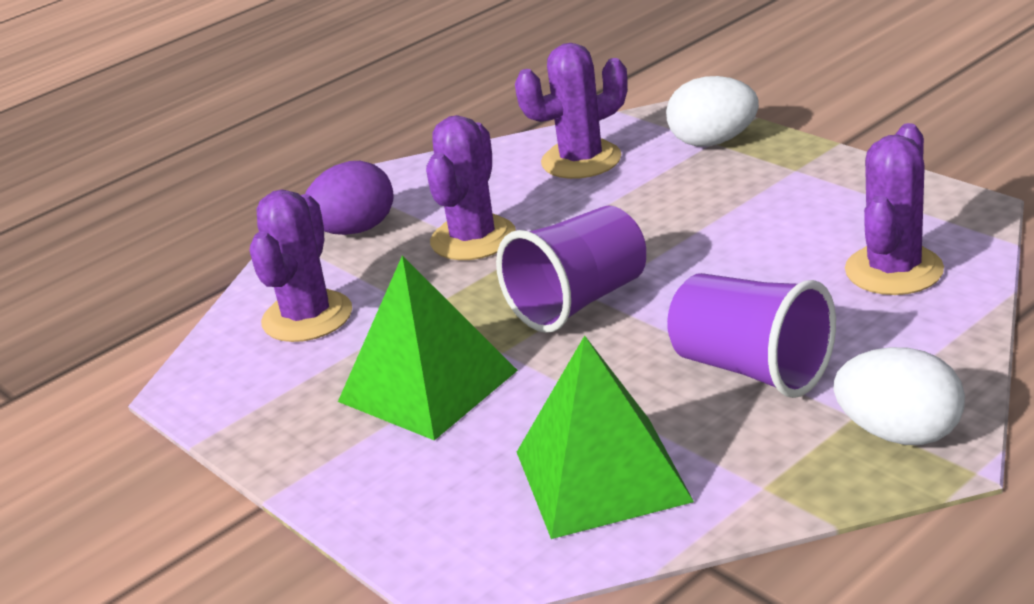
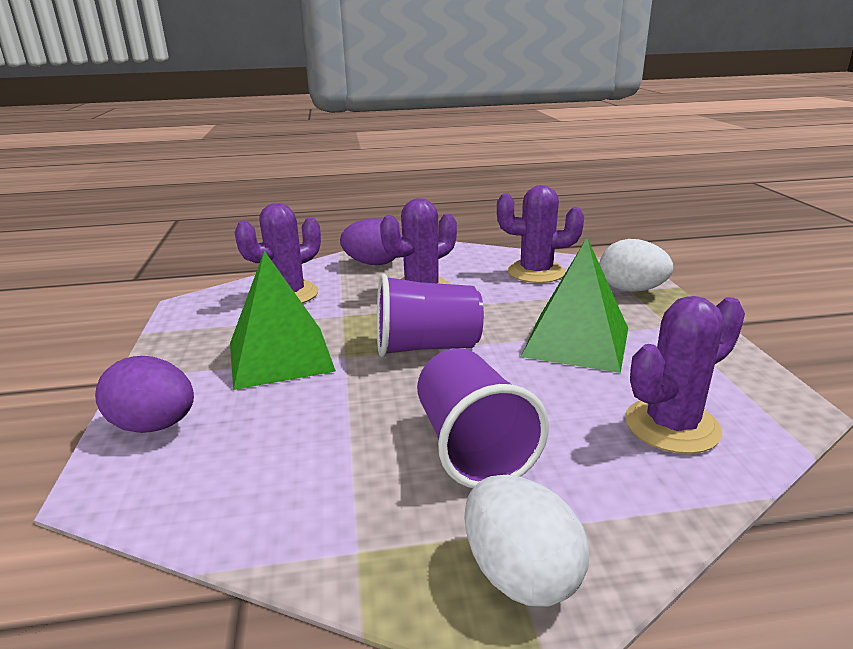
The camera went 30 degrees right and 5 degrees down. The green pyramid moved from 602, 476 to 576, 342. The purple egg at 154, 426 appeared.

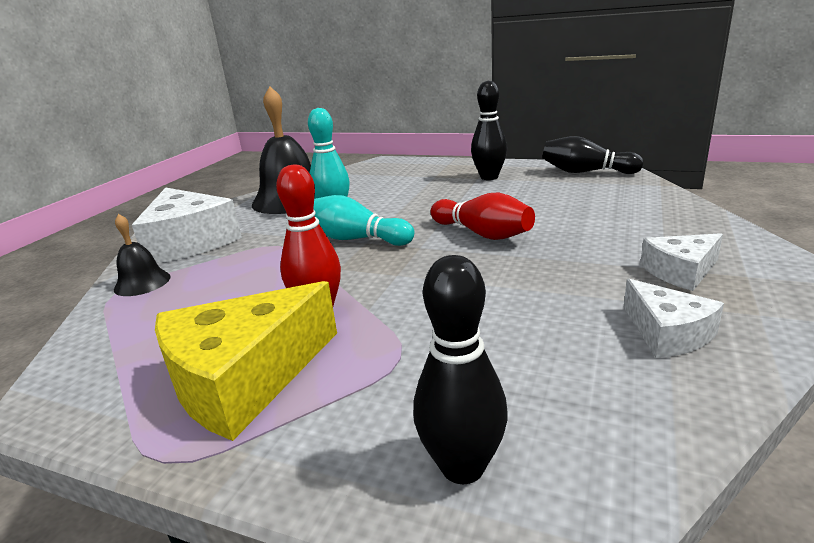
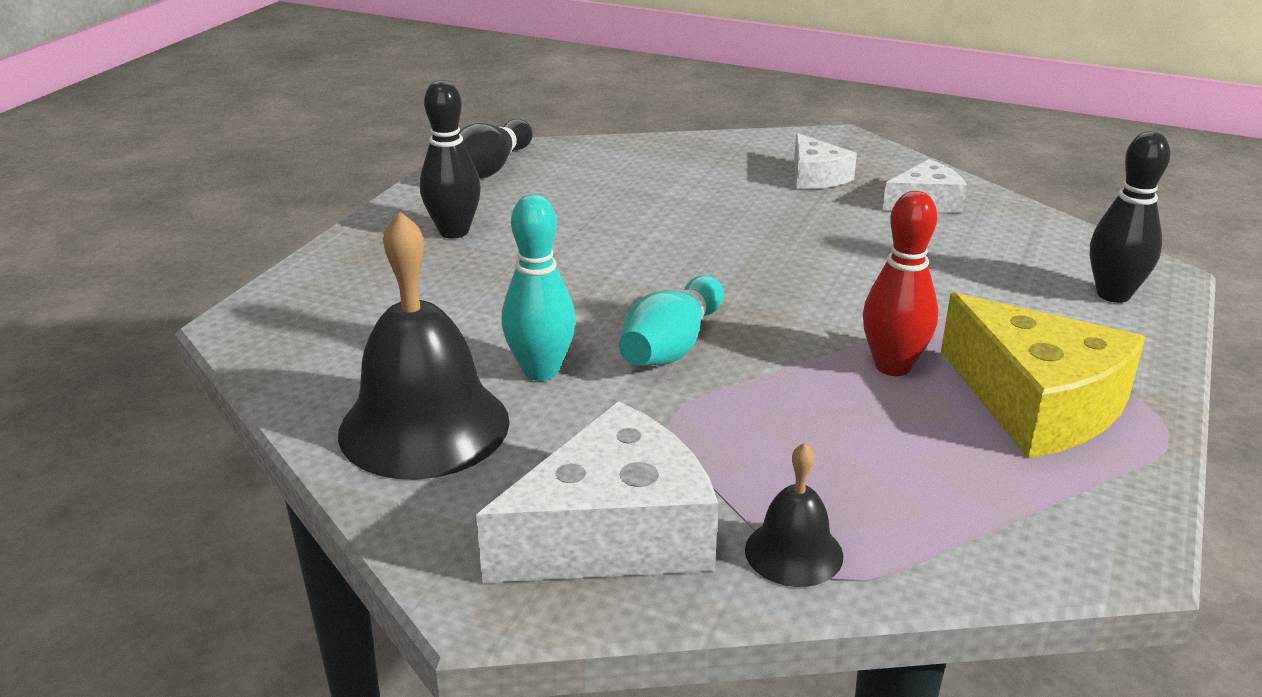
The camera went 90 degrees left and 5 degrees up. The red bowling pin at 482, 234 disappeared.

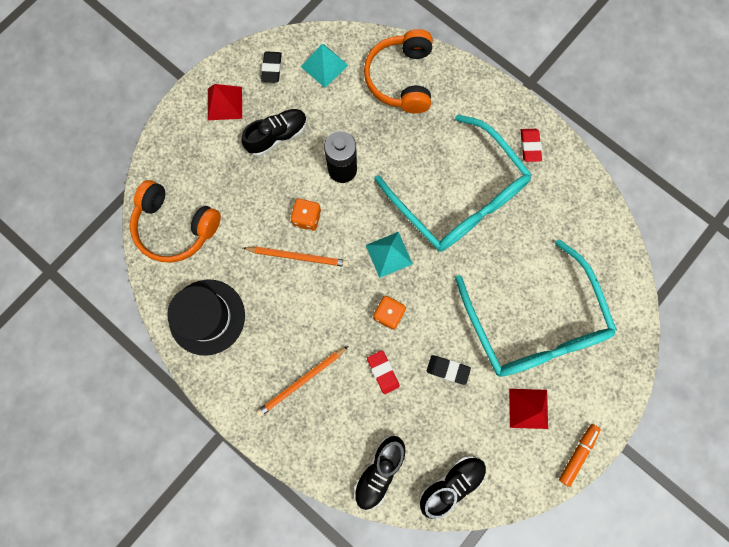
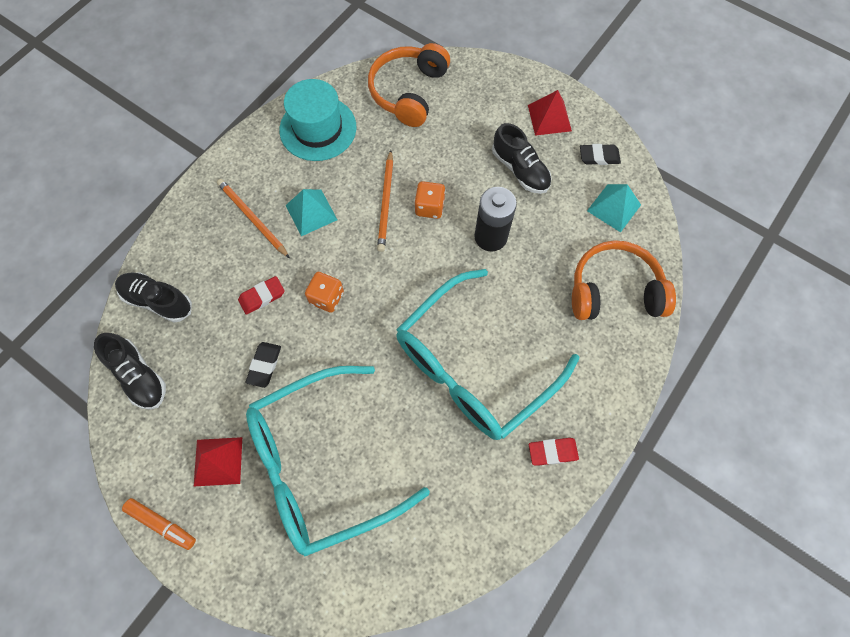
The camera went 85 degrees right and 10 degrees down. The black hat at 207, 317 became the turquoise hat at 318, 128. The turquoise pyramid moved from 389, 254 to 311, 212.

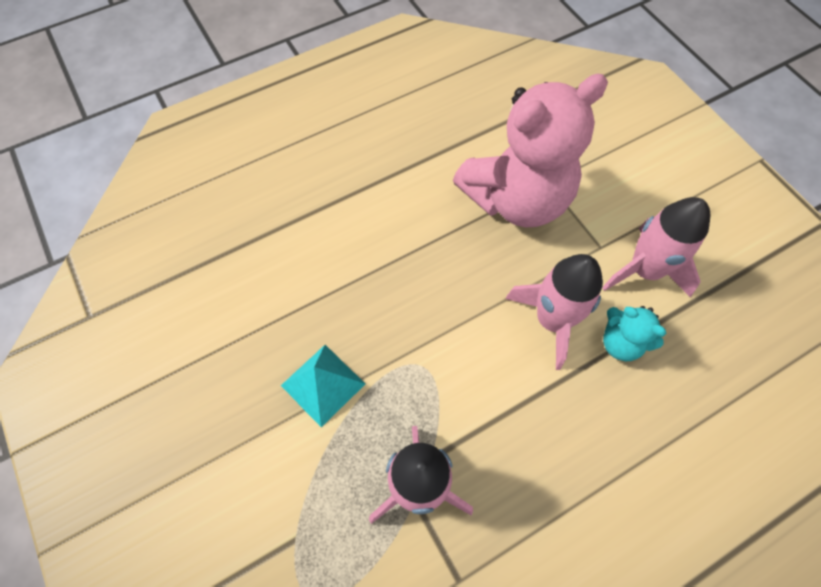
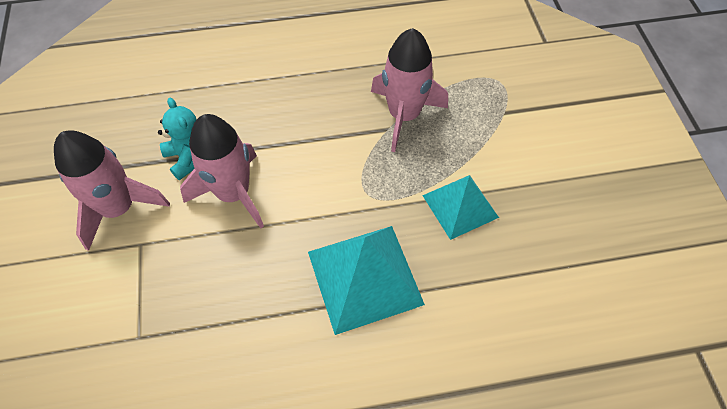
The camera went 160 degrees left and 5 degrees down. The pink teddy bear at 516, 199 disappeared. The turquoise pyramid at 365, 277 appeared.

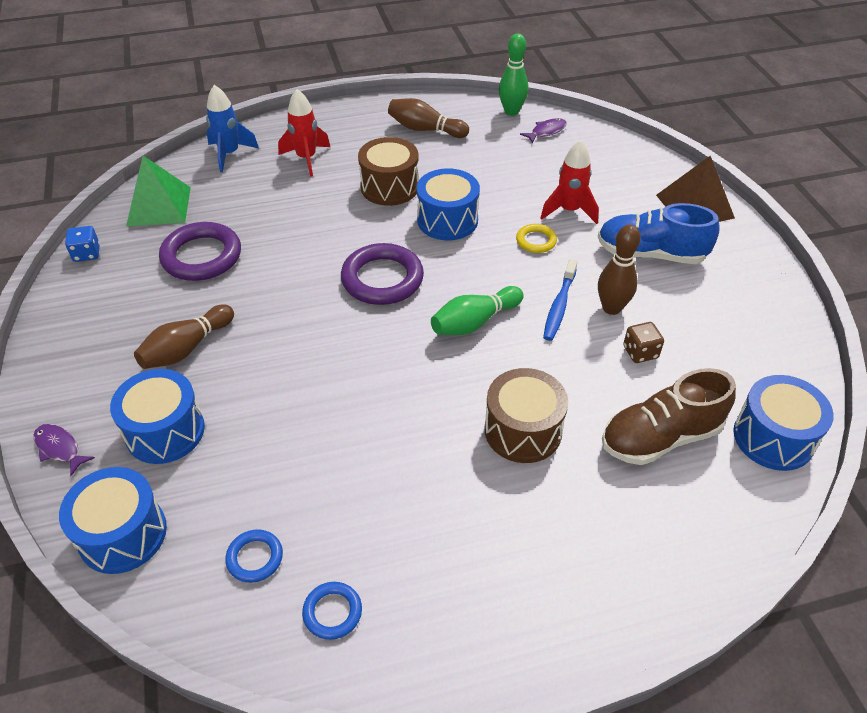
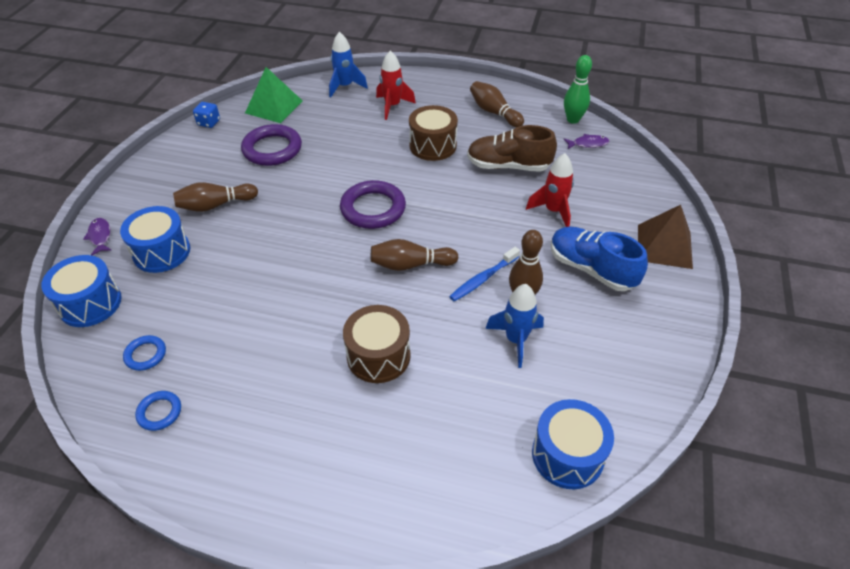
The camera went 30 degrees right and 0 degrees up. The blue drum at 447, 220 disappeared. The green bowling pin at 474, 322 became the brown bowling pin at 410, 265. The yellow ring at 536, 241 disappeared. The brown shoe moved from 660, 437 to 508, 166. The brown dice at 640, 352 was replaced by the blue rocket at 516, 340.

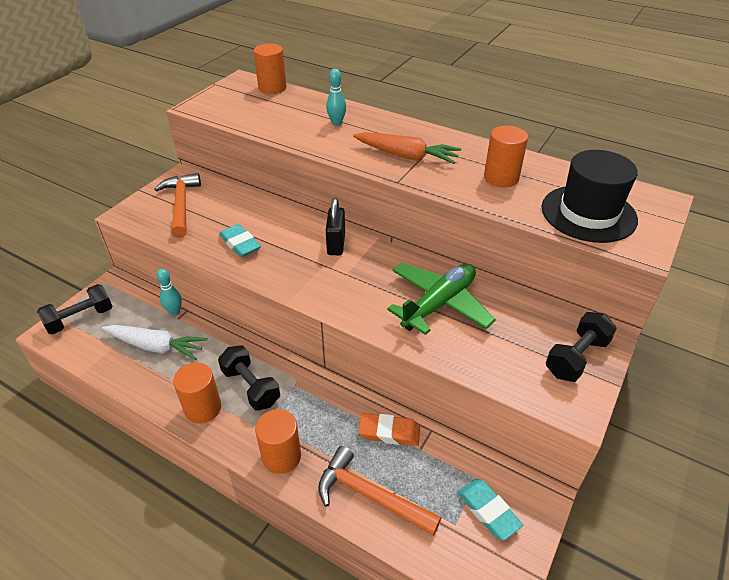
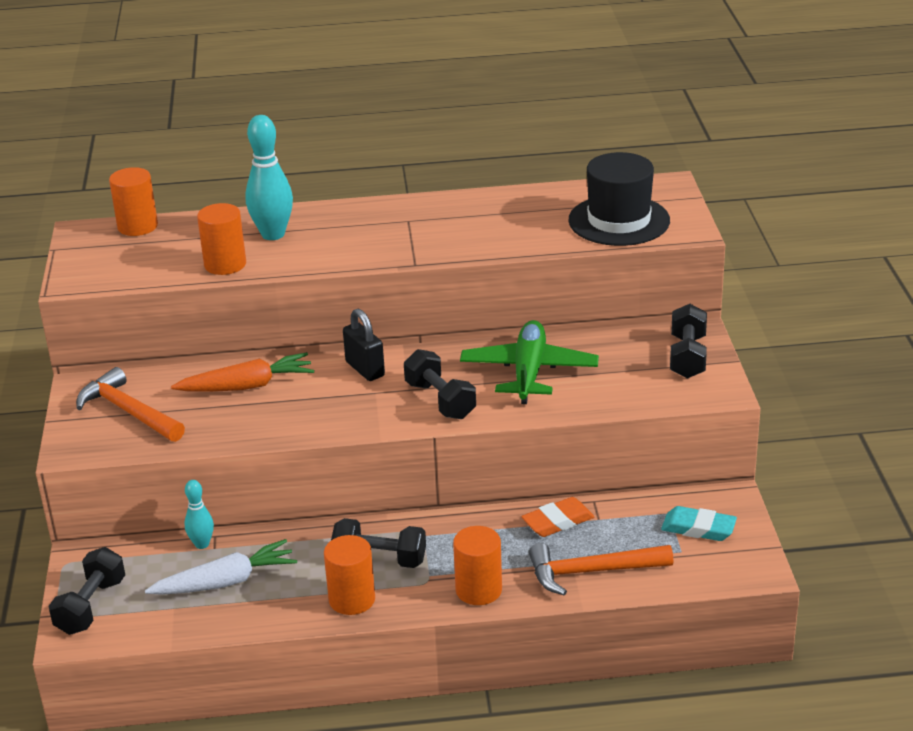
The camera went 35 degrees left and 10 degrees down. The turquoise eraser at 240, 244 disappeared. The turquoise bowling pin at 336, 123 changed to 1.77 times the size. The orange carrot moved from 406, 156 to 247, 386. The orange cylinder moved from 501, 178 to 225, 264. The black dumbbell at 440, 400 appeared.

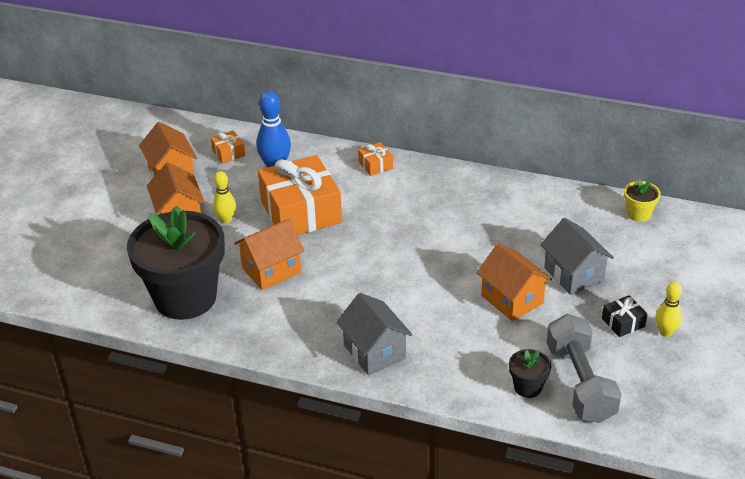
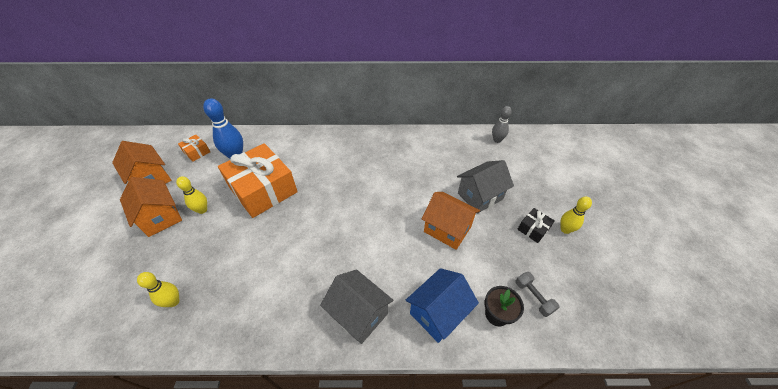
The camera went 20 degrees left and 10 degrees up. The black flower pot at 185, 298 was replaced by the yellow bowling pin at 173, 301. The orange house at 271, 270 disappeared. The orange gift at 375, 165 disappeared. The grey house at 574, 274 turned 75 degrees counterclockwise. The grey dumbbell at 580, 383 changed to 0.46 times the size. The yellow flower pot at 638, 214 was replaced by the grey bowling pin at 497, 140. The blue house at 438, 313 appeared.

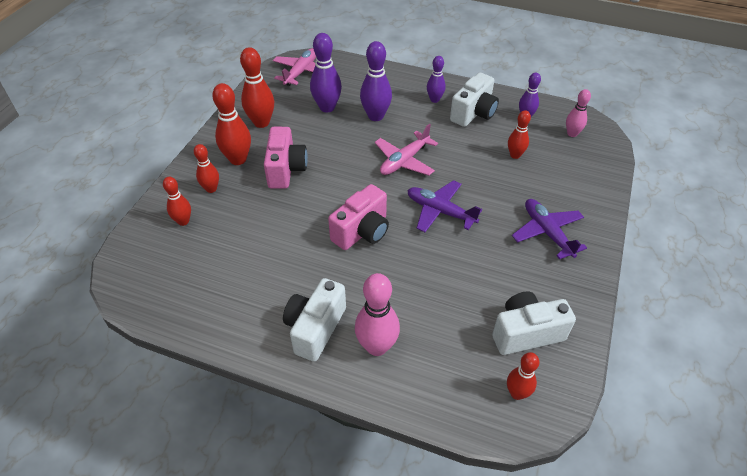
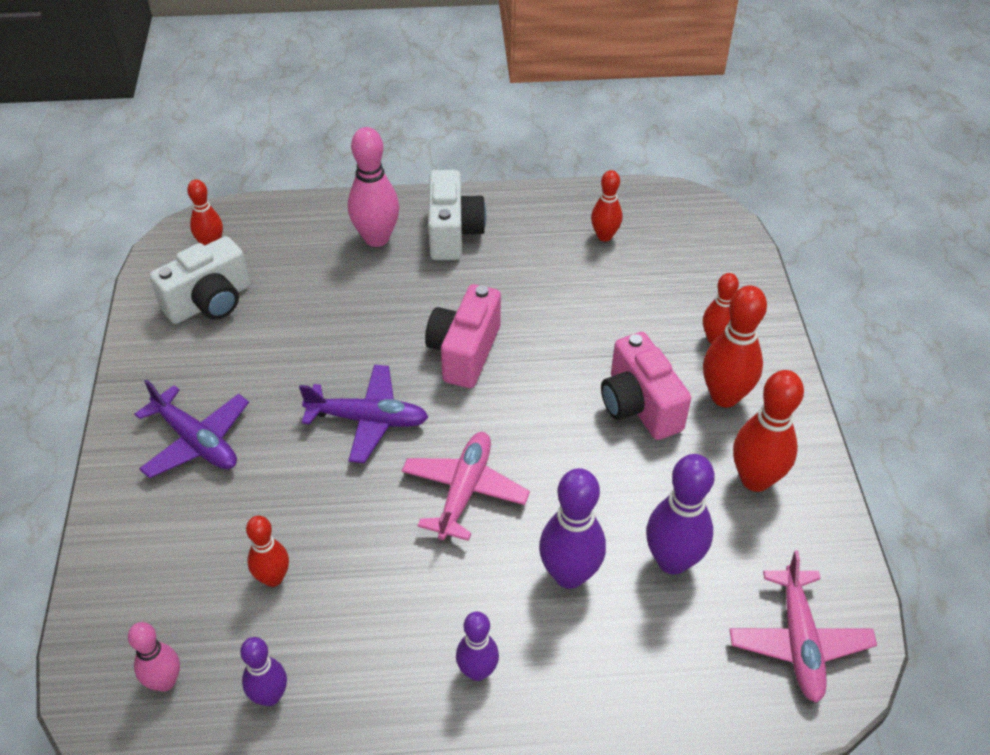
The camera went 155 degrees right and 0 degrees up. The red bowling pin moved from 183, 221 to 604, 236. The white camera at 474, 113 disappeared.

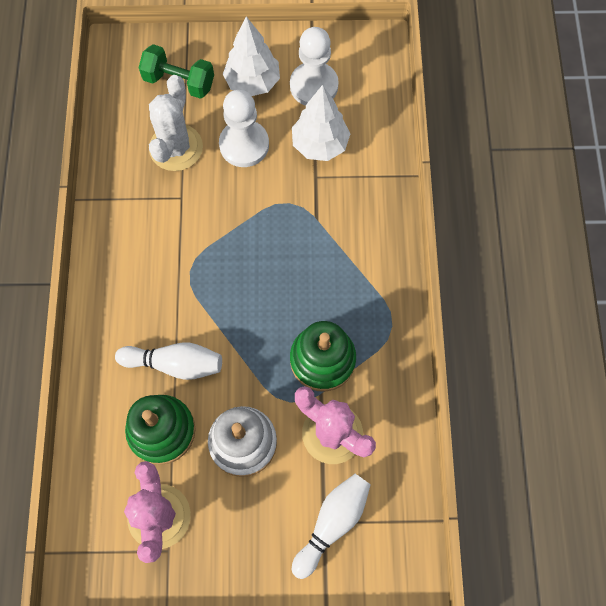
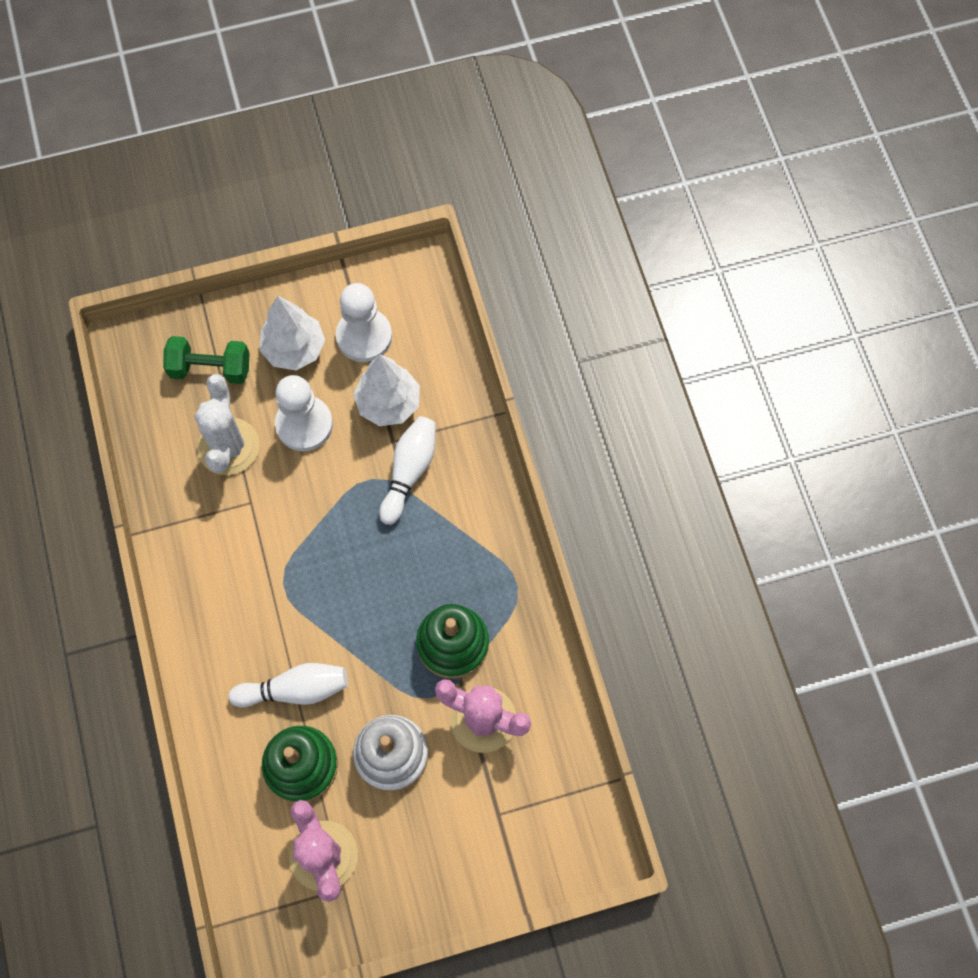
The camera went 15 degrees left and 0 degrees up. The white bowling pin moved from 332, 523 to 409, 472.

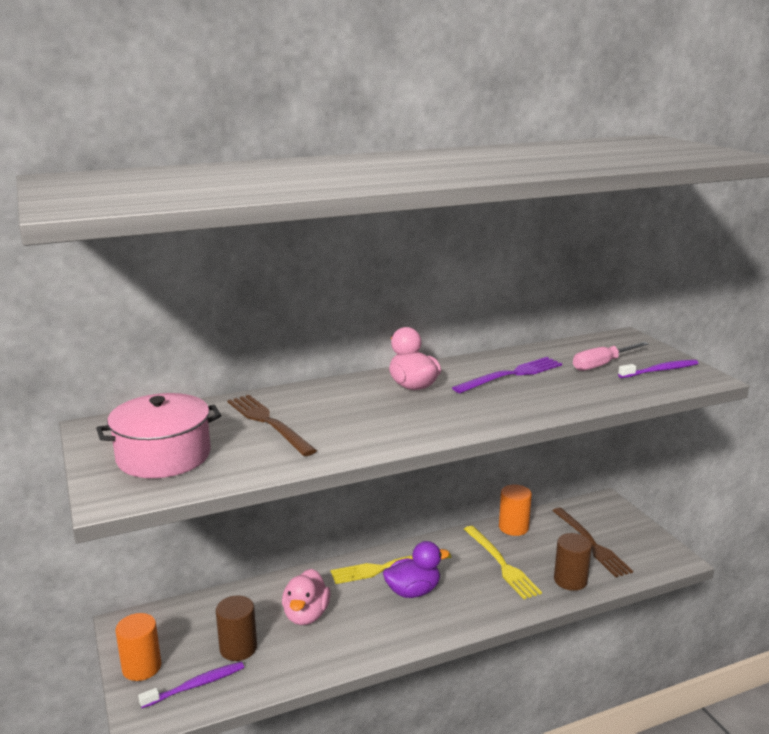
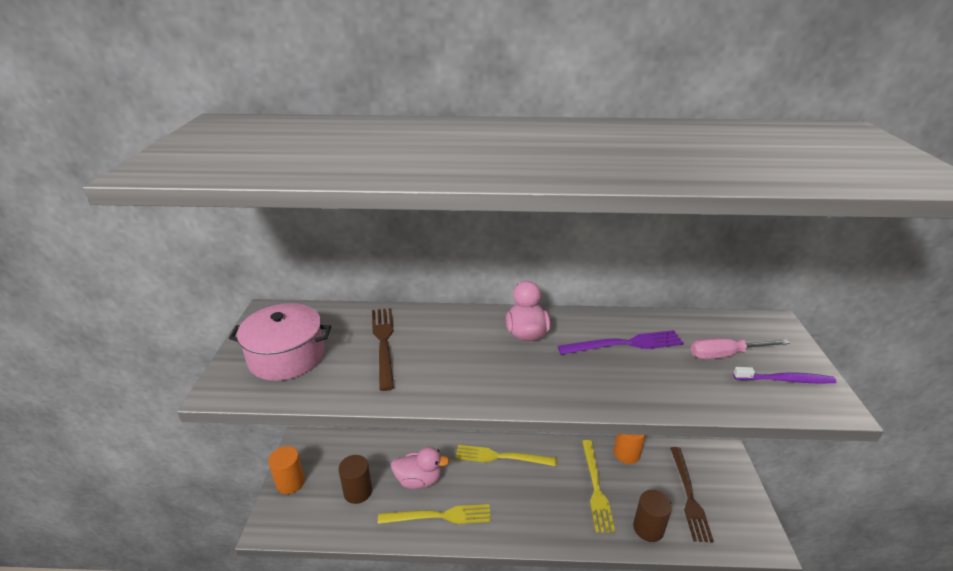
The camera went 25 degrees right and 10 degrees up. The purple toothbrush at 196, 685 disappeared. The pink duck at 306, 615 turned 120 degrees counterclockwise. The purple duck at 413, 591 disappeared. The yellow fork at 439, 516 appeared.

